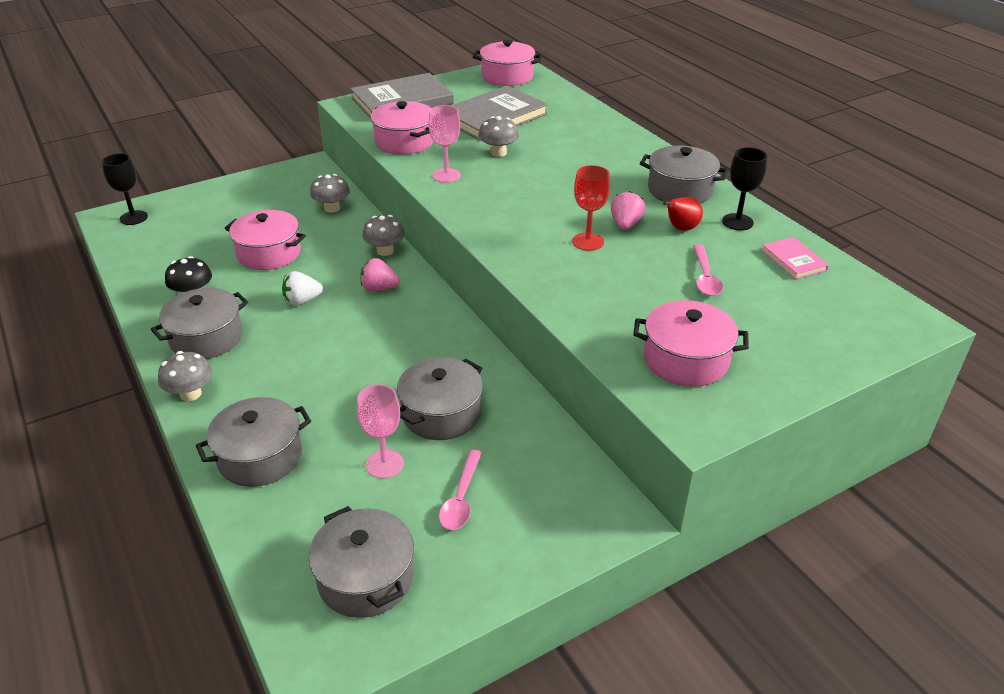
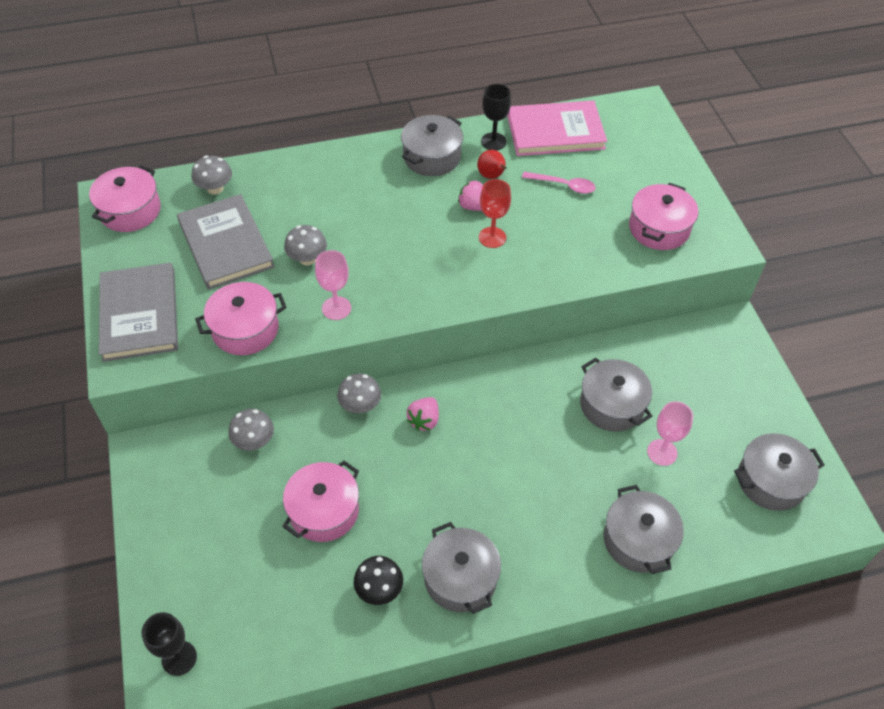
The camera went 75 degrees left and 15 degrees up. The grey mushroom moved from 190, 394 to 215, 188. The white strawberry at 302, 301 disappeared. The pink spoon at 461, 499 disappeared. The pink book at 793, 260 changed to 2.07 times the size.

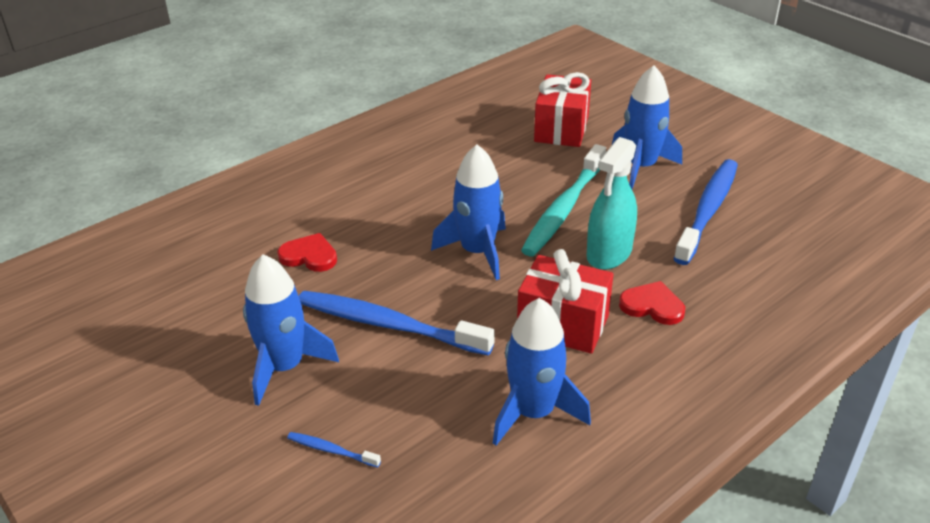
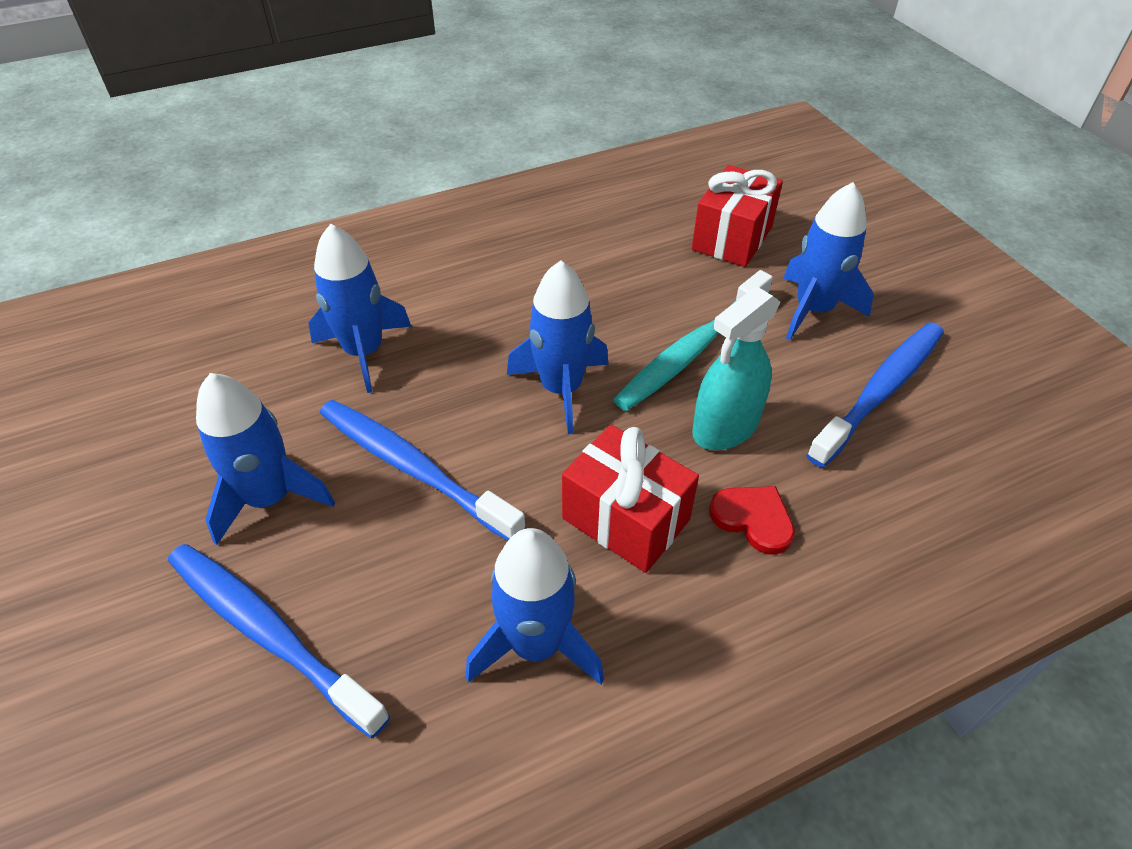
The camera went 15 degrees right and 10 degrees up. The red heart at 309, 256 was replaced by the blue rocket at 364, 352. The blue toothbrush at 331, 450 changed to 2.37 times the size.

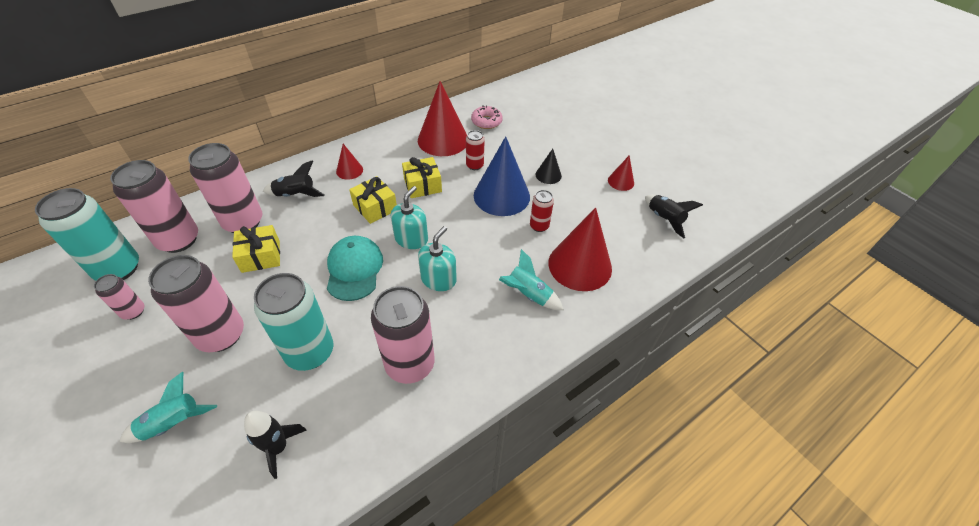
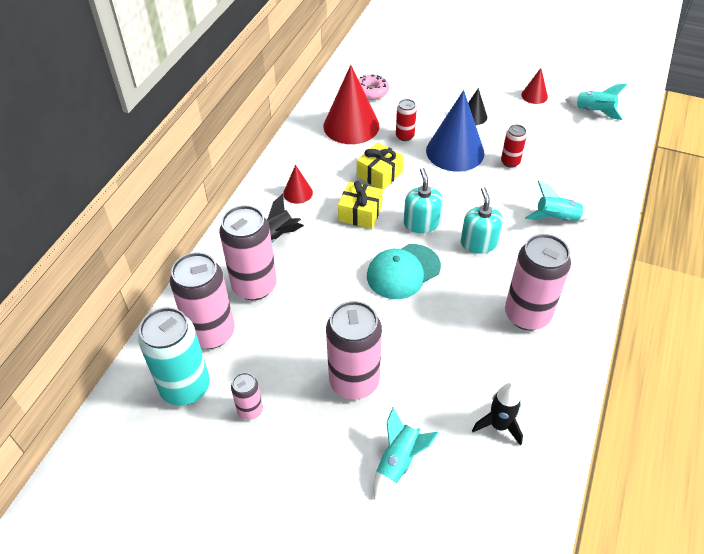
The camera went 30 degrees left and 0 degrees up. The yellow gift at 261, 256 disappeared. The turquoise can at 310, 352 disappeared. The turquoise cap at 354, 269 turned 90 degrees counterclockwise. The red cone at 580, 265 disappeared. The black rocket at 664, 219 became the turquoise rocket at 594, 111.

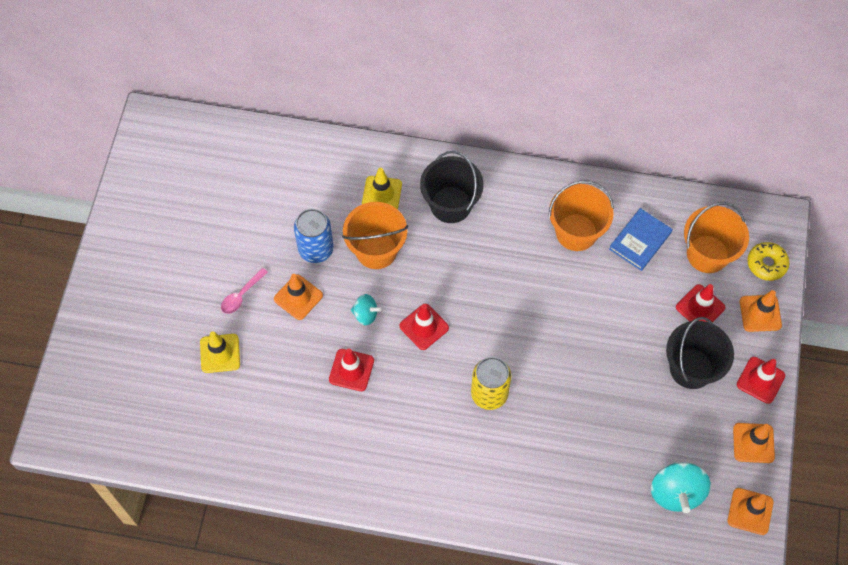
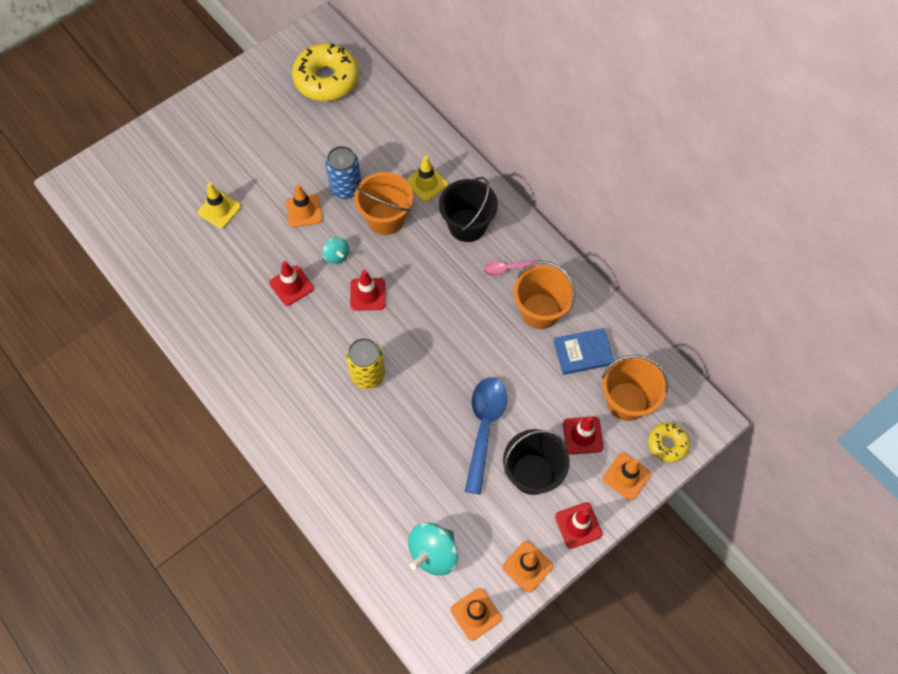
The camera went 40 degrees right and 0 degrees up. The pink spoon moved from 241, 295 to 507, 268. The yellow donut at 326, 79 appeared. The blue spoon at 484, 427 appeared.

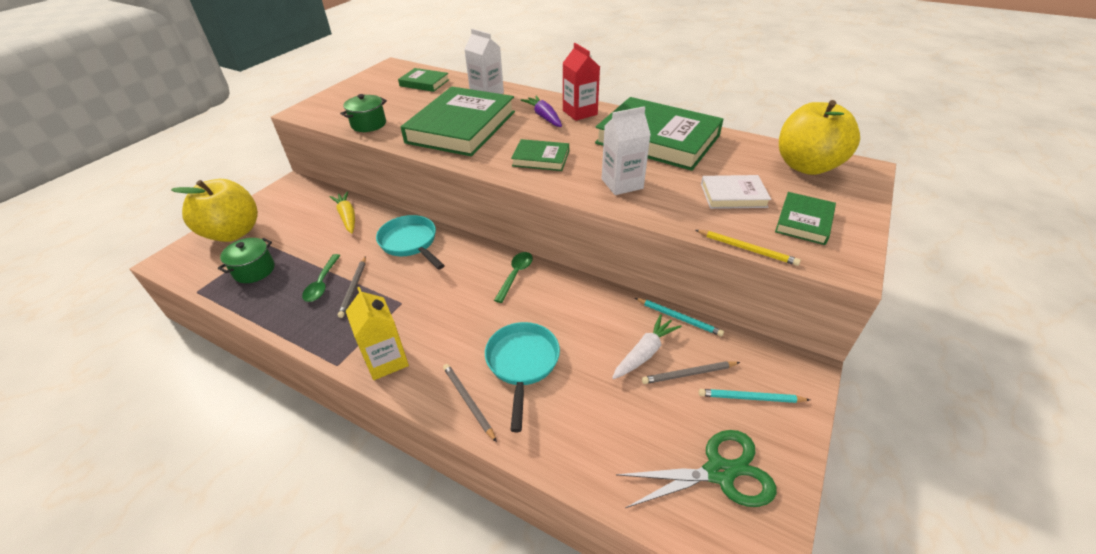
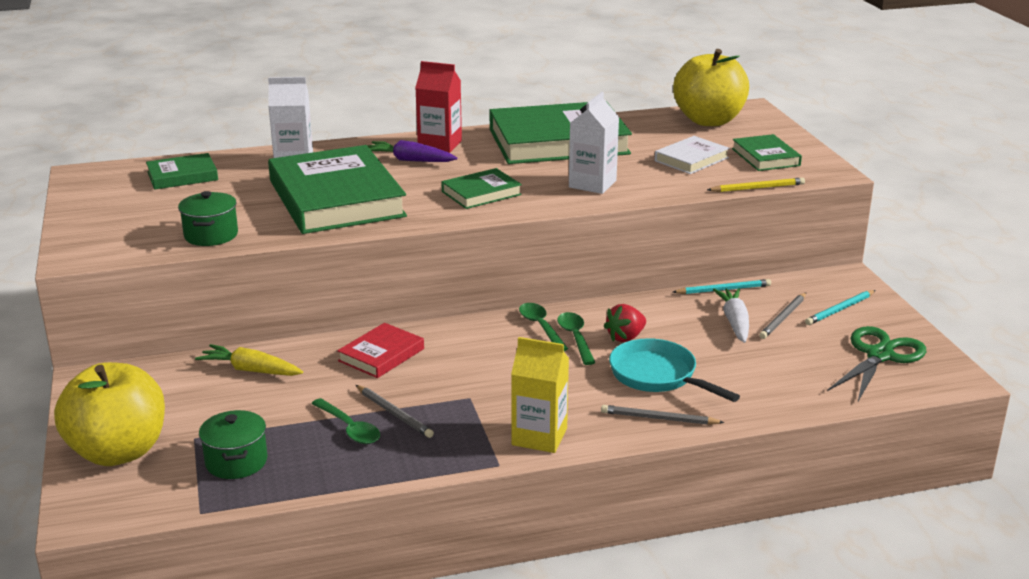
The camera went 45 degrees left and 15 degrees down. The turquoise pan at 410, 243 was replaced by the red book at 381, 355. The green spoon at 575, 338 appeared. The red strawberry at 625, 337 appeared.

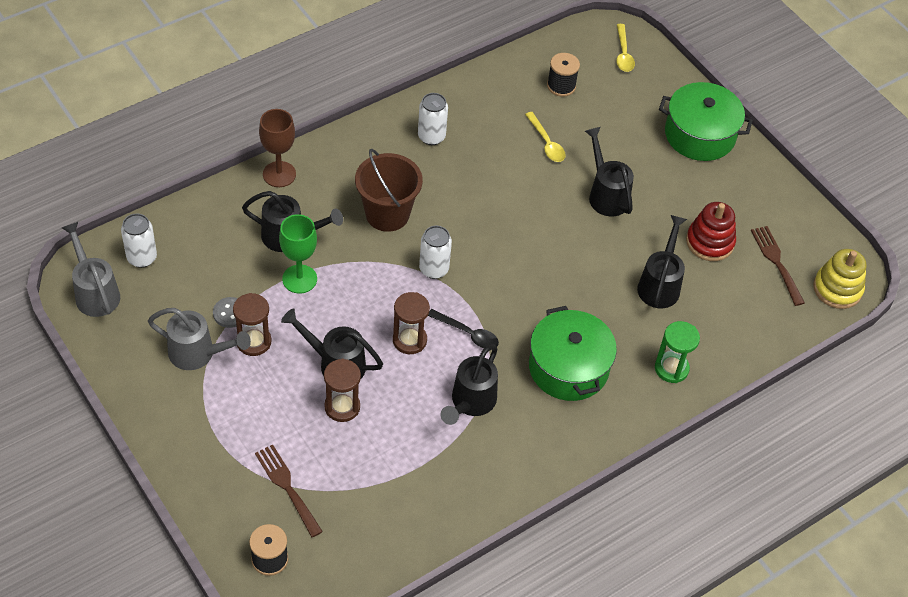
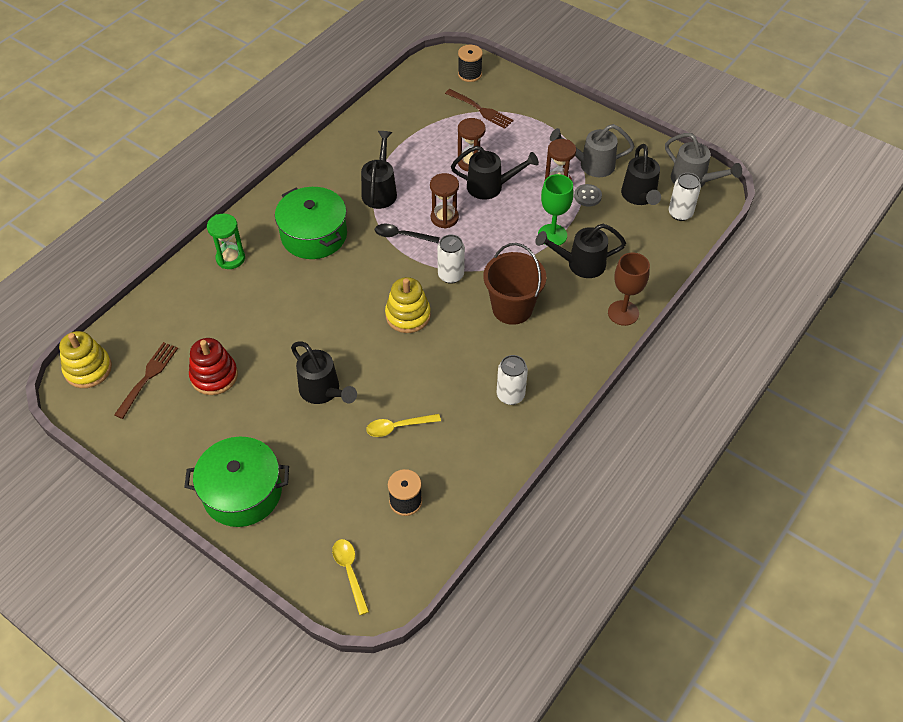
The camera went 165 degrees right and 0 degrees up. The yellow spoon at 546, 143 turned 60 degrees counterclockwise. The black watering can moved from 660, 285 to 639, 196. The brown fork at 776, 262 turned 120 degrees counterclockwise. The yellow stacking toy at 408, 315 appeared.

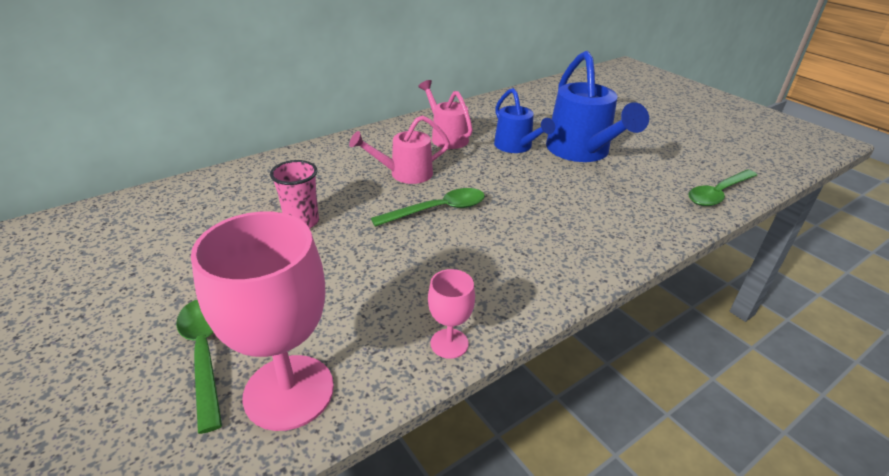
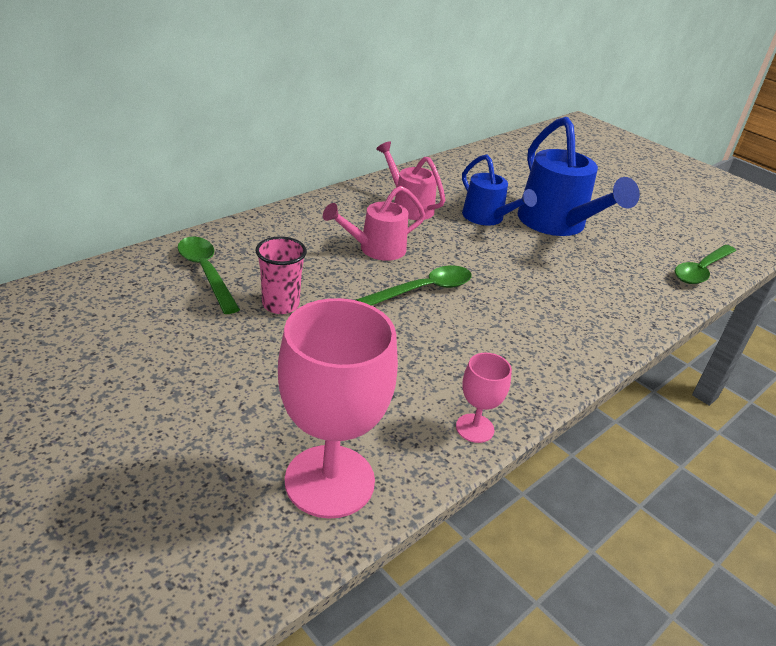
The camera went 10 degrees left and 0 degrees up. The green spoon moved from 204, 354 to 206, 272.

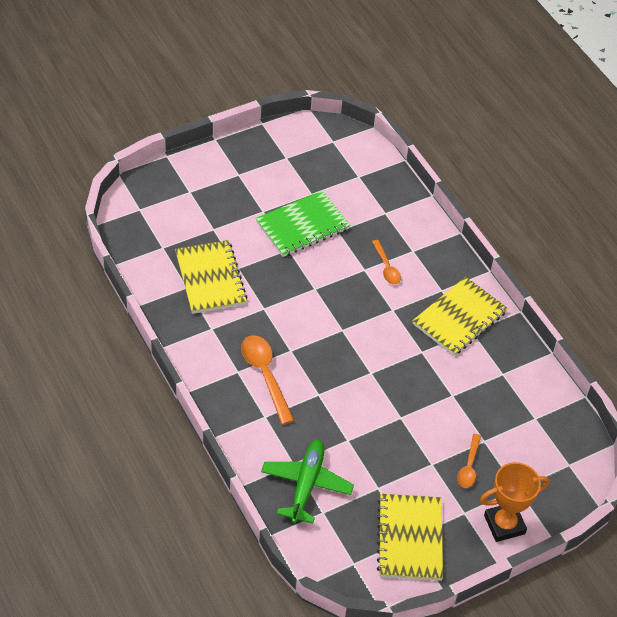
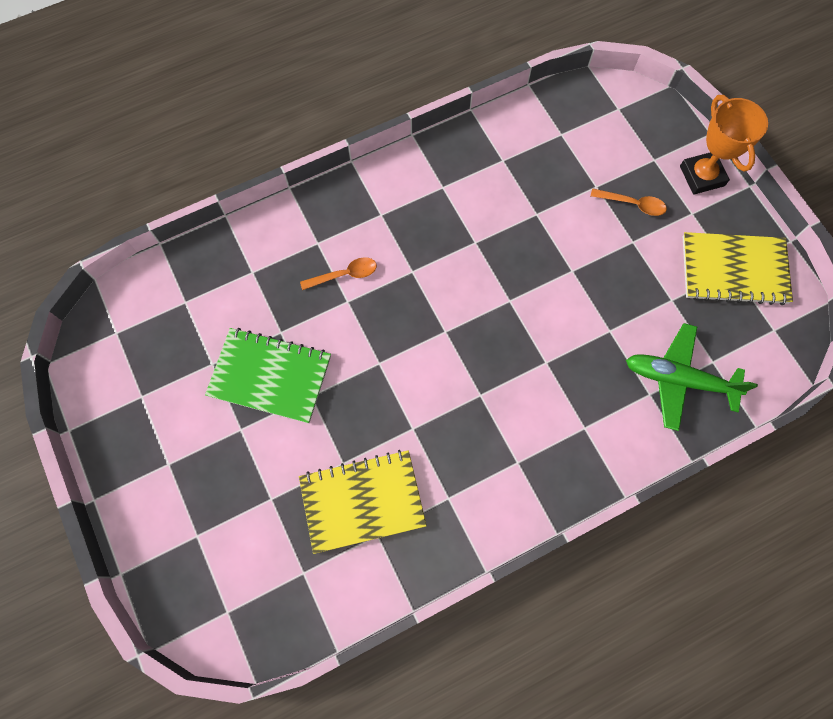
The camera went 85 degrees left and 20 degrees up. The orange spoon at 265, 375 disappeared. The green notebook at 302, 225 turned 45 degrees counterclockwise. The yellow notebook at 459, 318 disappeared.

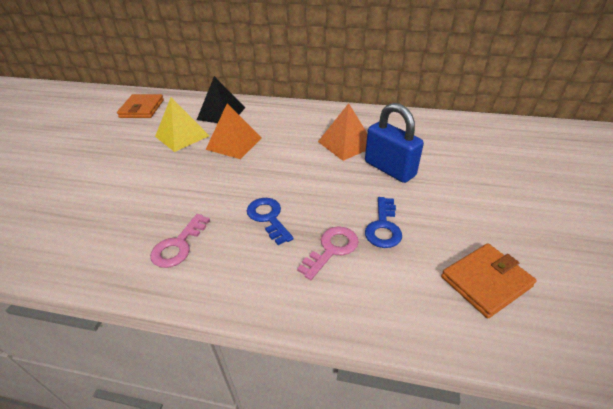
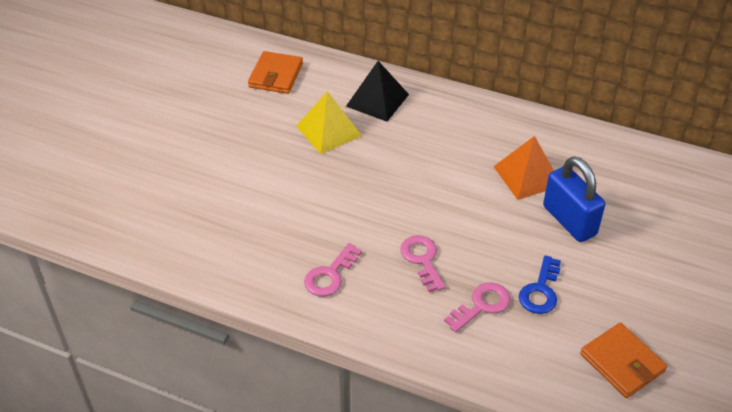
The camera went 10 degrees right and 5 degrees up. The orange pyramid at 234, 143 disappeared. The blue key at 268, 217 became the pink key at 422, 259. The orange wallet at 485, 281 turned 75 degrees clockwise.

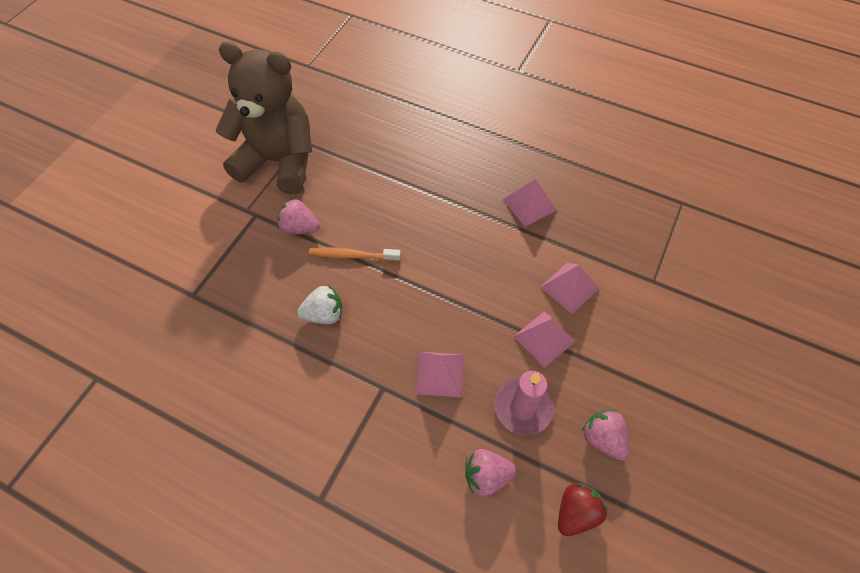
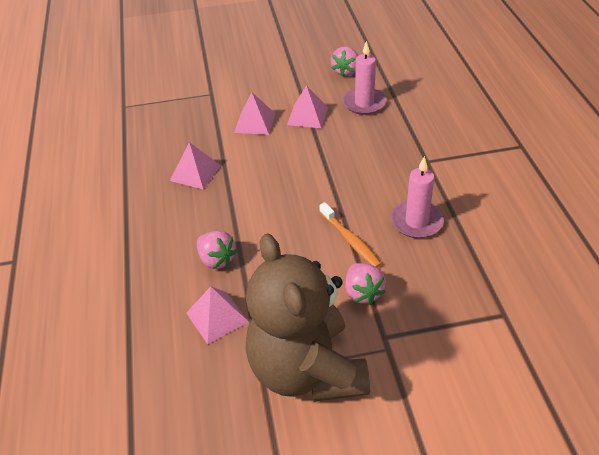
The camera went 125 degrees left and 15 degrees down. The white strawberry at 324, 314 was replaced by the pink candle at 416, 222. The pink pyramid moved from 440, 374 to 217, 317. The pink strawberry moved from 486, 476 to 216, 260. The red strawberry at 576, 513 disappeared.

